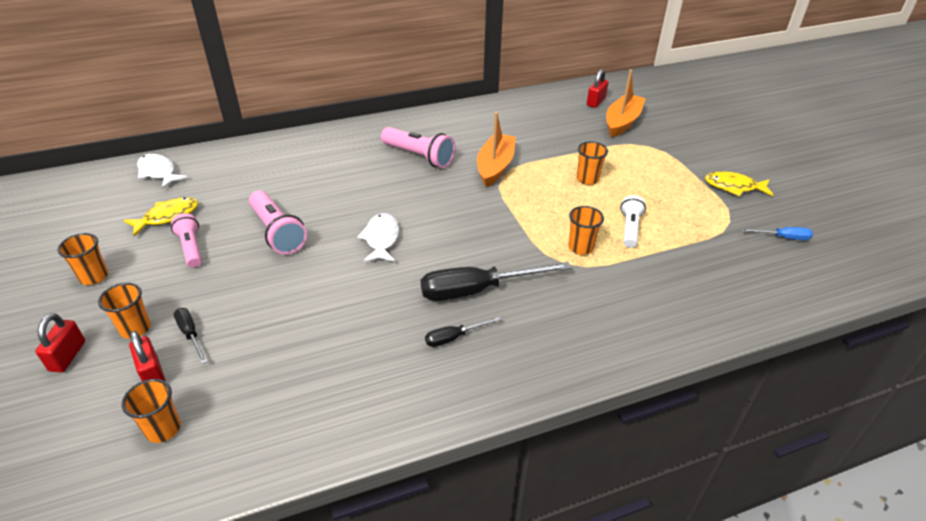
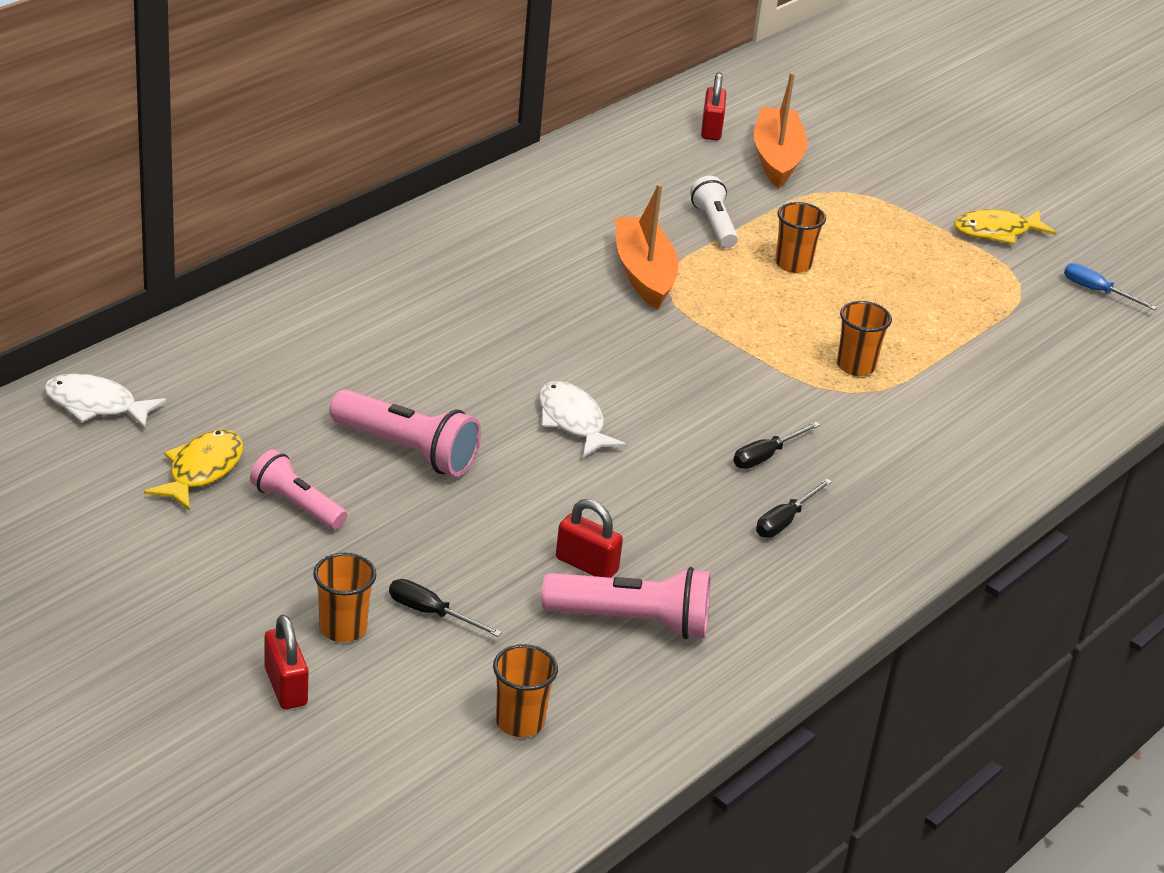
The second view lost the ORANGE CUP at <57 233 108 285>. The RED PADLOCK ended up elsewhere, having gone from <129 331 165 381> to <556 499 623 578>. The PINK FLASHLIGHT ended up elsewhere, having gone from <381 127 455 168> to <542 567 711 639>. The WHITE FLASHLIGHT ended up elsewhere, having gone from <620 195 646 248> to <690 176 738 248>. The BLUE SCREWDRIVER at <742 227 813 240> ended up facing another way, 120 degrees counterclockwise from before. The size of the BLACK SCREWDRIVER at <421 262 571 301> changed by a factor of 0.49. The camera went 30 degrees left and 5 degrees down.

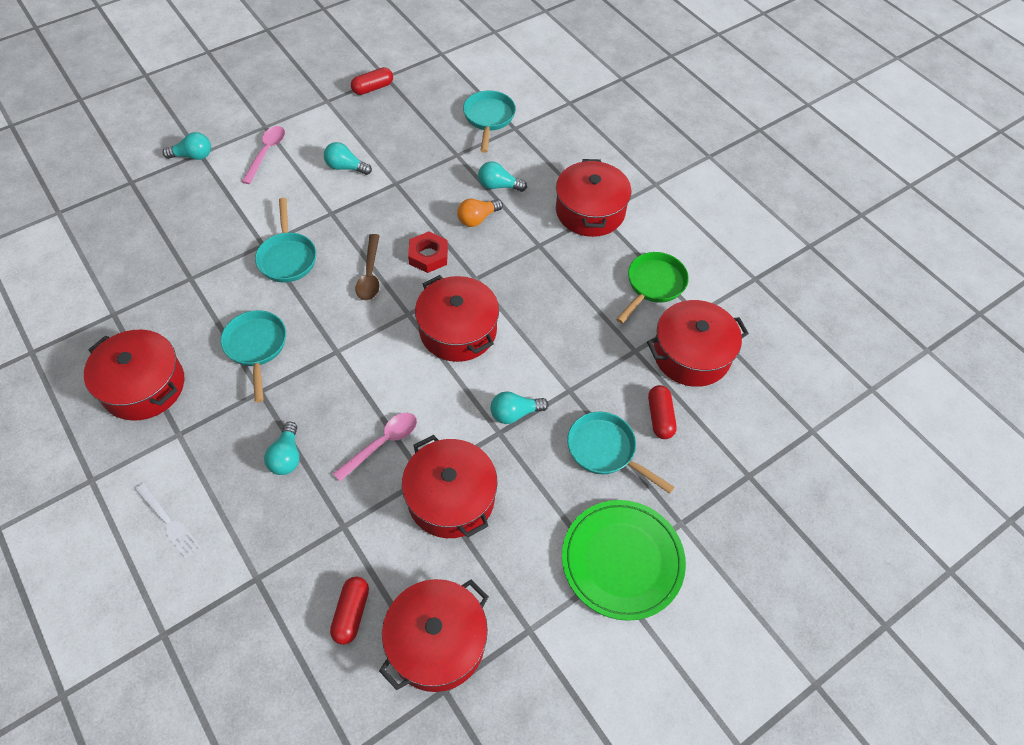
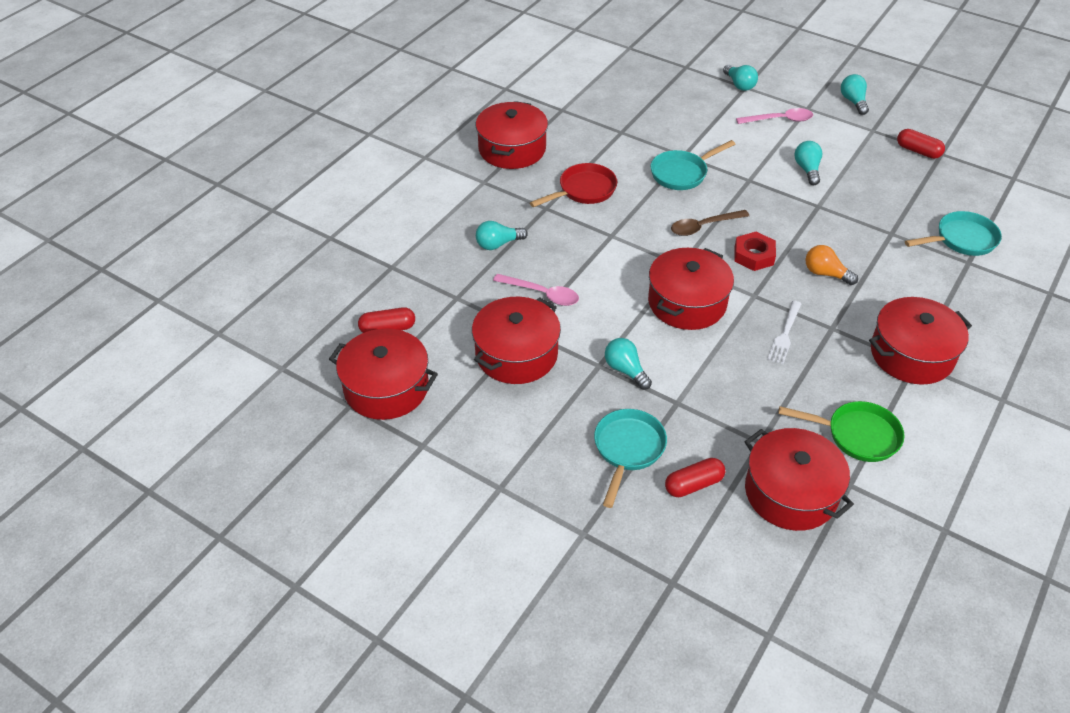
The second view lost the GREEN PLATE at <562 500 686 621>. The WHITE FORK ended up elsewhere, having gone from <135 483 201 558> to <767 301 801 364>. The TURQUOISE LIGHT BULB ended up elsewhere, having gone from <478 161 527 192> to <841 74 869 115>. What was the TURQUOISE PAN at <221 310 286 402> turned into the RED PAN at <530 163 617 207>. The camera went 70 degrees right and 10 degrees down.

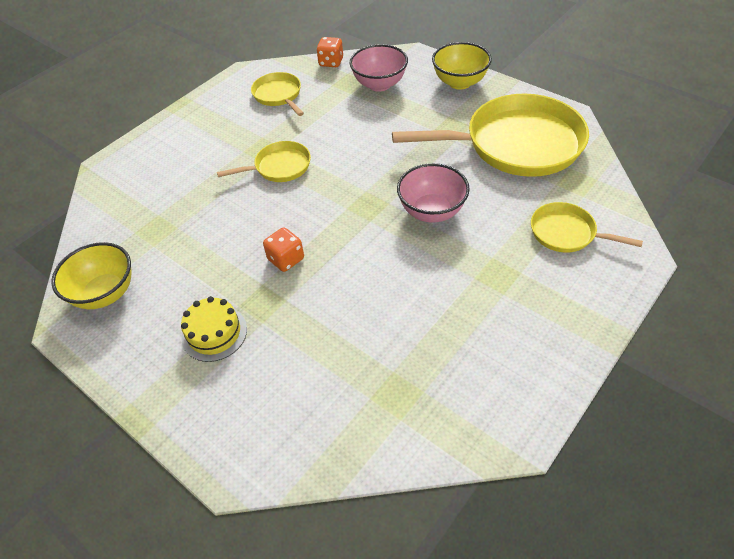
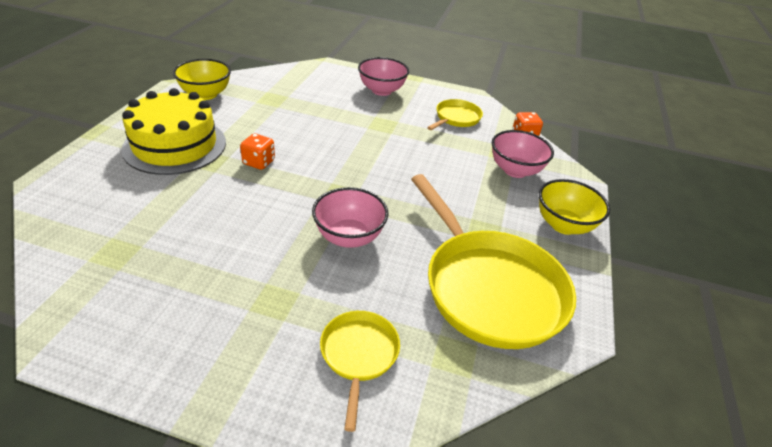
The second view lost the YELLOW PAN at <217 141 311 182>. The second view gained the PINK BOWL at <358 57 409 96>. The size of the YELLOW CAKE at <181 296 247 362> changed by a factor of 1.92. The camera went 60 degrees right and 10 degrees down.

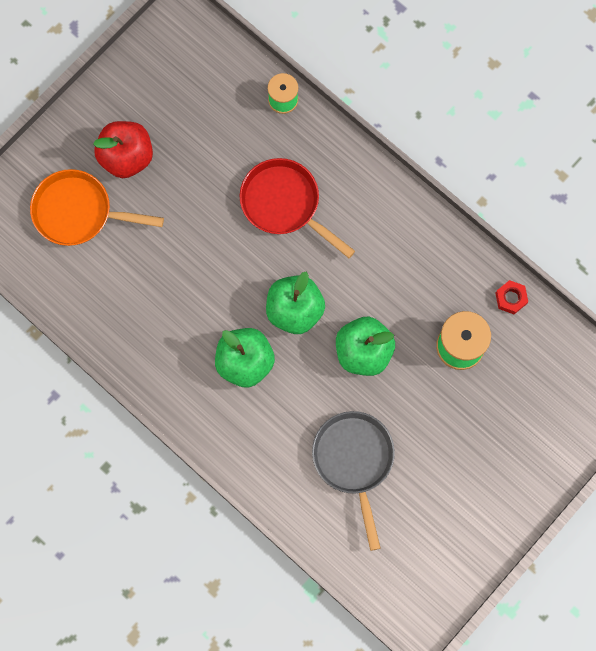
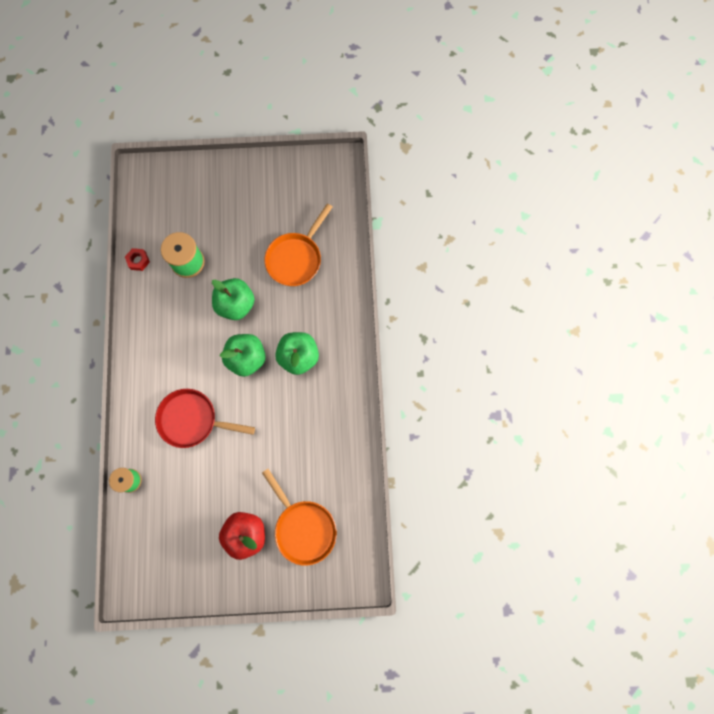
What was the GREY PAN at <312 411 395 551> turned into the ORANGE PAN at <265 203 332 286>. The RED PAN at <240 158 355 258> ended up facing another way, 105 degrees clockwise from before. The camera went 135 degrees left and 0 degrees up.

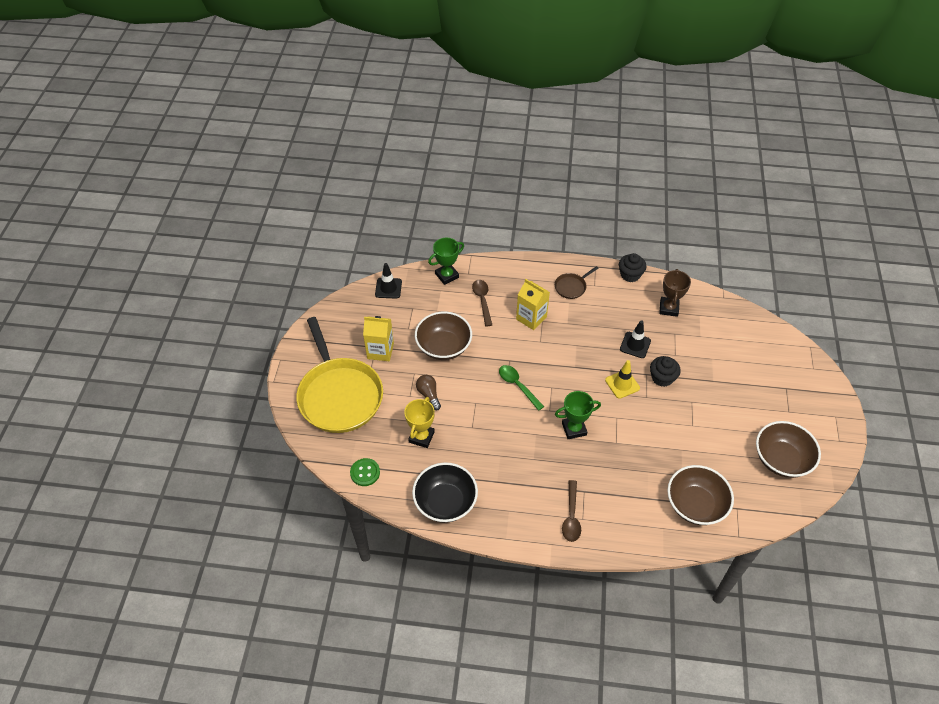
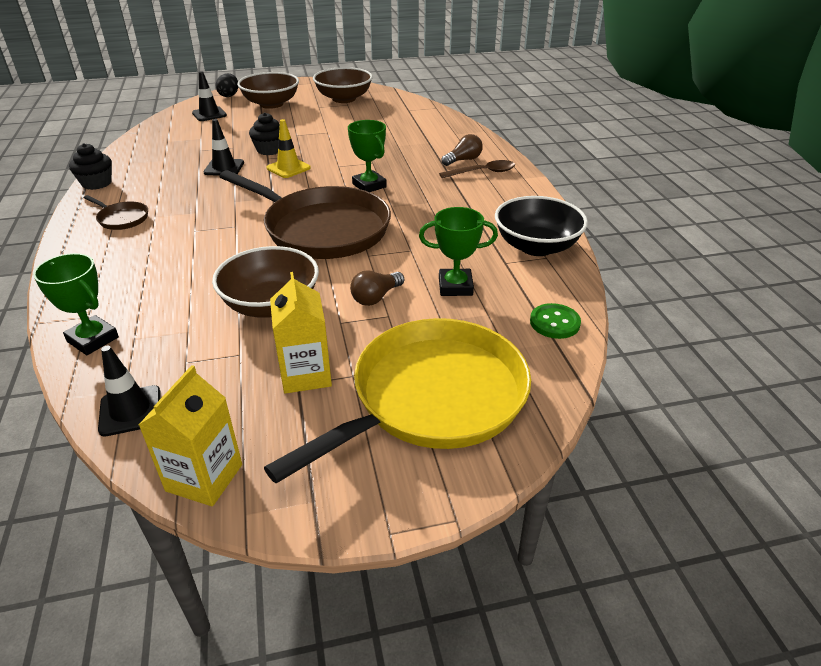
The second view lost the BROWN SPOON at <472 280 492 326>. The second view lost the BROWN TROPHY at <659 269 691 317>. The second view gained the BLACK TRAFFIC CONE at <192 71 227 121>. The second view gained the BLACK EGG at <216 73 238 97>. The second view gained the BROWN LIGHT BULB at <442 134 483 166>. The YELLOW CARTON ended up elsewhere, having gone from <516 279 550 330> to <139 365 242 506>. The BROWN BOWL ended up elsewhere, having gone from <667 465 734 525> to <237 72 299 109>. Where the GREEN SPOON stood at <499 365 544 411>, the BROWN PAN came to stand at <219 170 391 259>. What was the YELLOW TROPHY at <404 397 435 448> turned into the GREEN TROPHY at <419 207 498 296>. The camera went 110 degrees left and 15 degrees down.

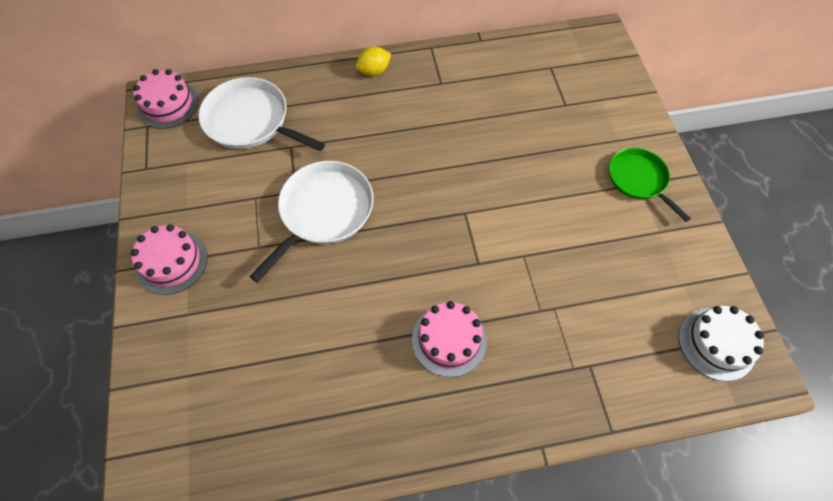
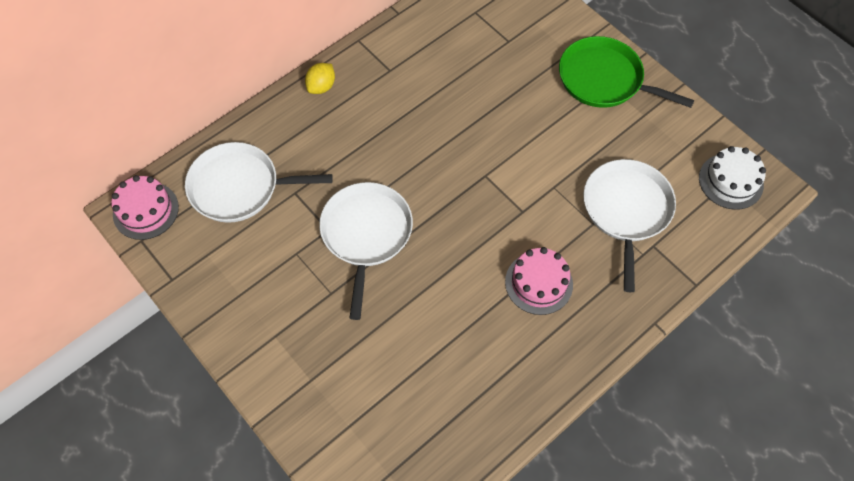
The second view lost the PINK CAKE at <131 224 208 295>. The second view gained the WHITE PAN at <583 159 676 292>. The size of the GREEN PAN at <609 148 691 222> changed by a factor of 1.53. The camera went 30 degrees left and 0 degrees up.

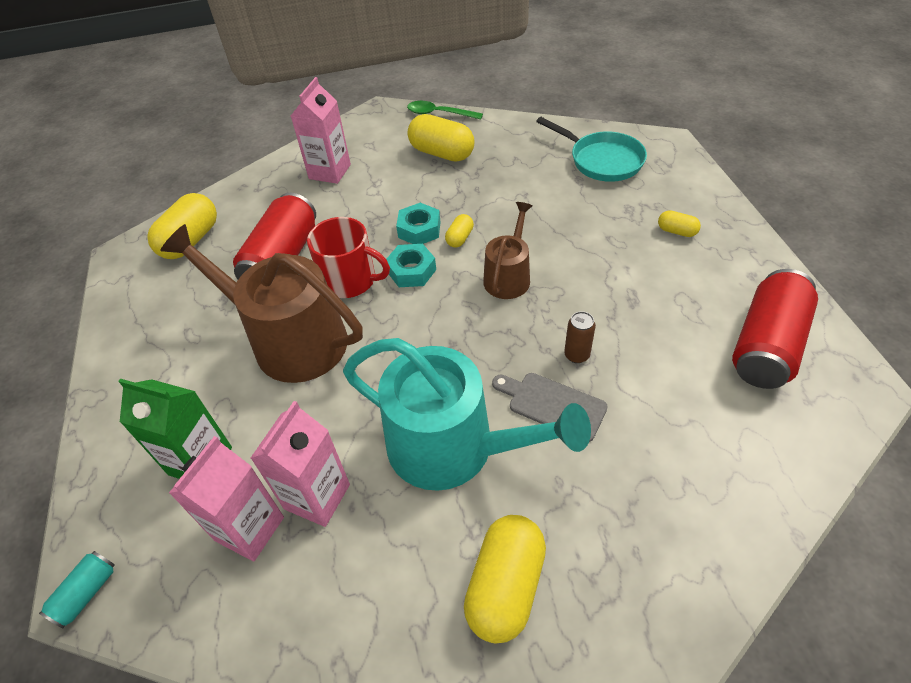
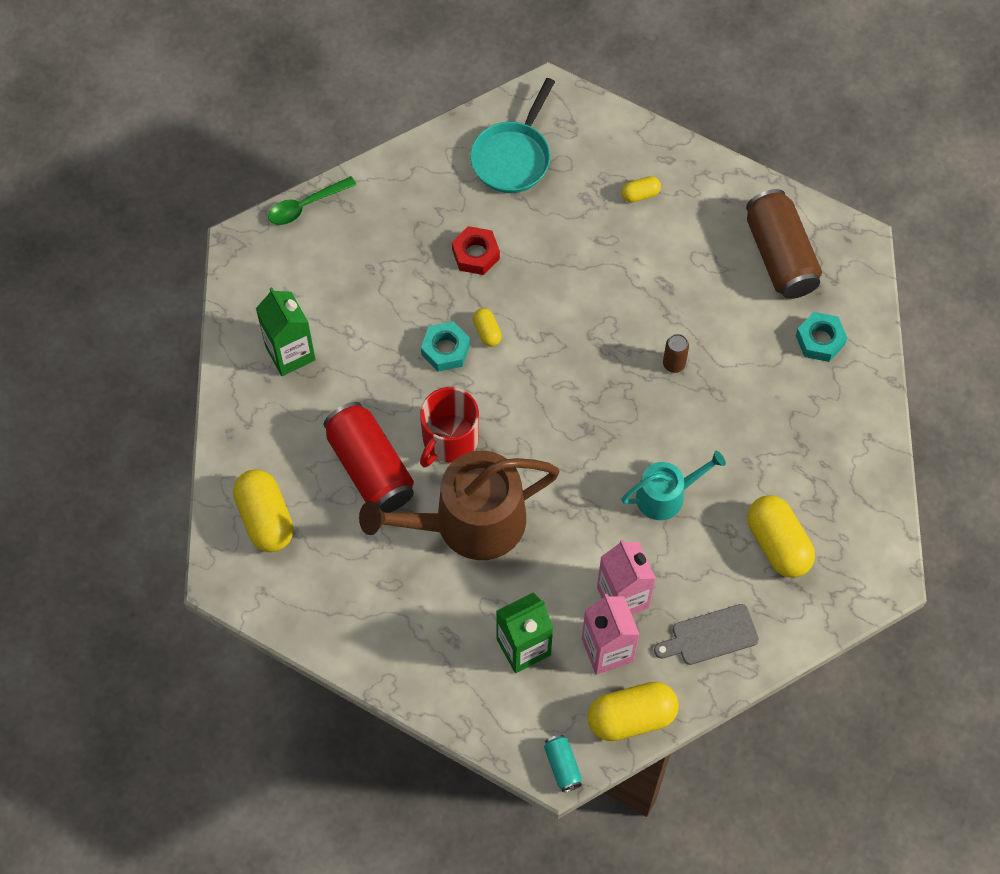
The second view lost the BROWN WATERING CAN at <483 202 532 299>. The second view gained the RED NUT at <452 226 500 275>. The TURQUOISE NUT ended up elsewhere, having gone from <387 244 436 287> to <796 312 847 362>. The YELLOW CAPSULE ended up elsewhere, having gone from <408 114 475 162> to <587 682 679 741>. The GREY CUTTING BOARD ended up elsewhere, having gone from <492 373 608 442> to <654 604 759 665>. What was the PINK CARTON at <291 77 351 184> turned into the GREEN CARTON at <256 287 316 376>. What was the RED CAN at <732 269 818 389> turned into the BROWN CAN at <746 189 822 299>. The RED MUG at <307 217 390 298> ended up facing another way, 150 degrees clockwise from before. The TURQUOISE PAN at <536 117 647 182> ended up facing another way, 120 degrees clockwise from before. The size of the TURQUOISE WATERING CAN at <343 338 591 491> changed by a factor of 0.54. The camera went 50 degrees left and 15 degrees up.

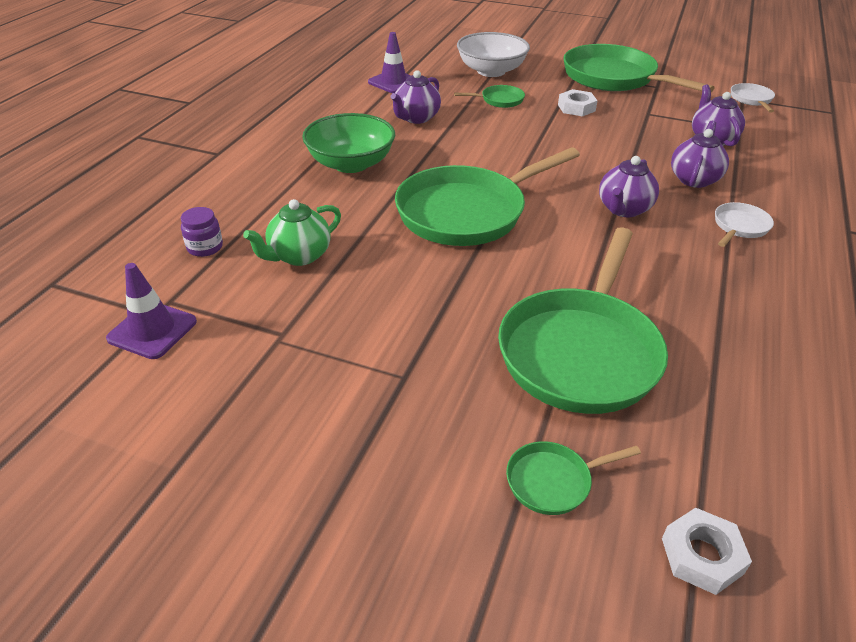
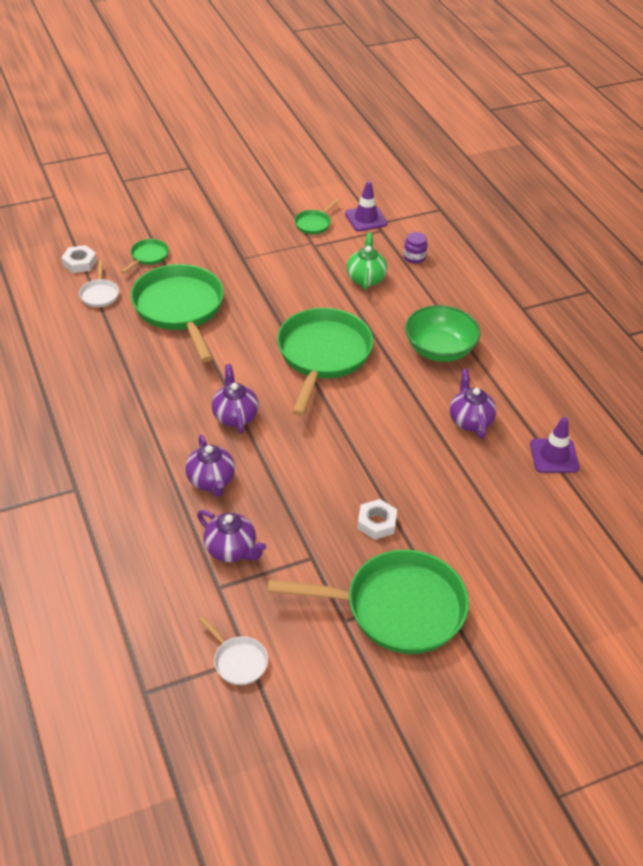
The second view lost the WHITE BOWL at <457 32 530 77>. The GREEN PAN ended up elsewhere, having gone from <454 85 525 108> to <294 199 340 234>. The WHITE PAN ended up elsewhere, having gone from <715 202 774 247> to <79 260 119 307>. The camera went 135 degrees right and 5 degrees up.

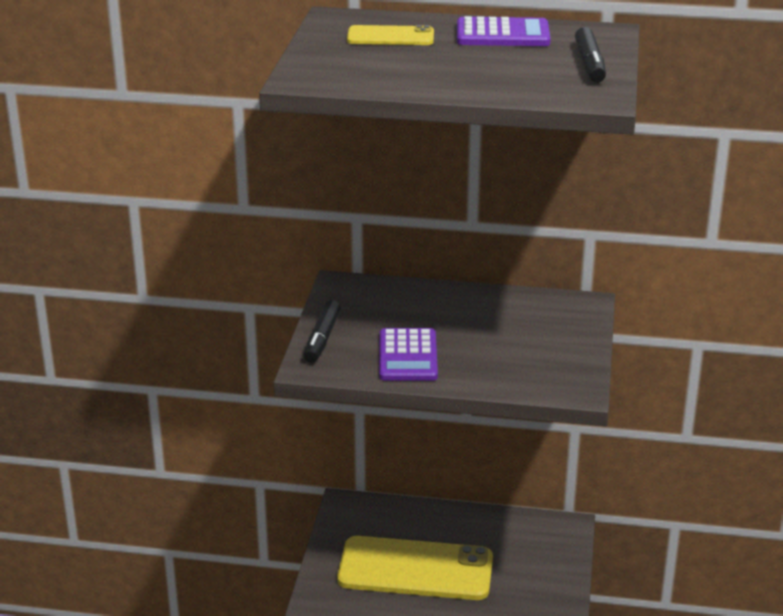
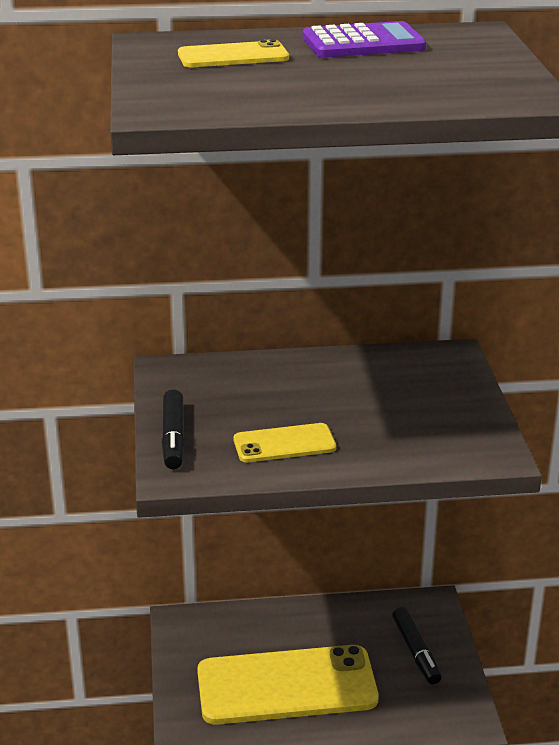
The BLACK MARKER ended up elsewhere, having gone from <575 27 606 83> to <392 607 442 684>. Where the PURPLE CALCULATOR stood at <379 328 438 381>, the YELLOW PHONE came to stand at <234 423 336 462>. The camera went 15 degrees left and 0 degrees up.

